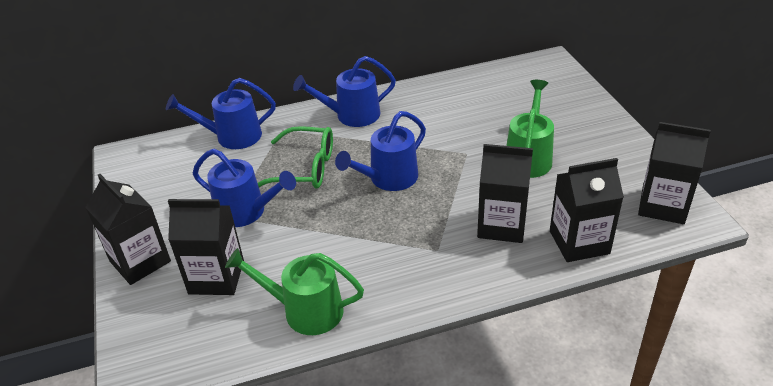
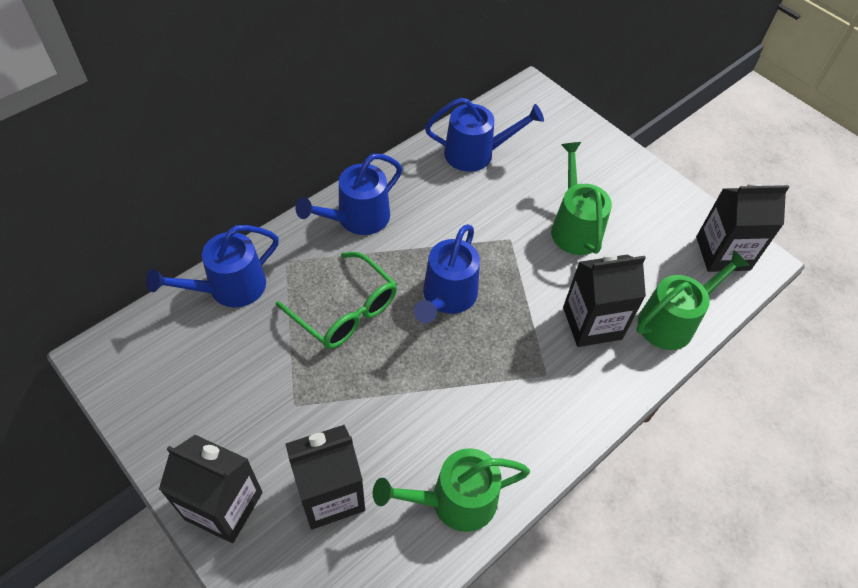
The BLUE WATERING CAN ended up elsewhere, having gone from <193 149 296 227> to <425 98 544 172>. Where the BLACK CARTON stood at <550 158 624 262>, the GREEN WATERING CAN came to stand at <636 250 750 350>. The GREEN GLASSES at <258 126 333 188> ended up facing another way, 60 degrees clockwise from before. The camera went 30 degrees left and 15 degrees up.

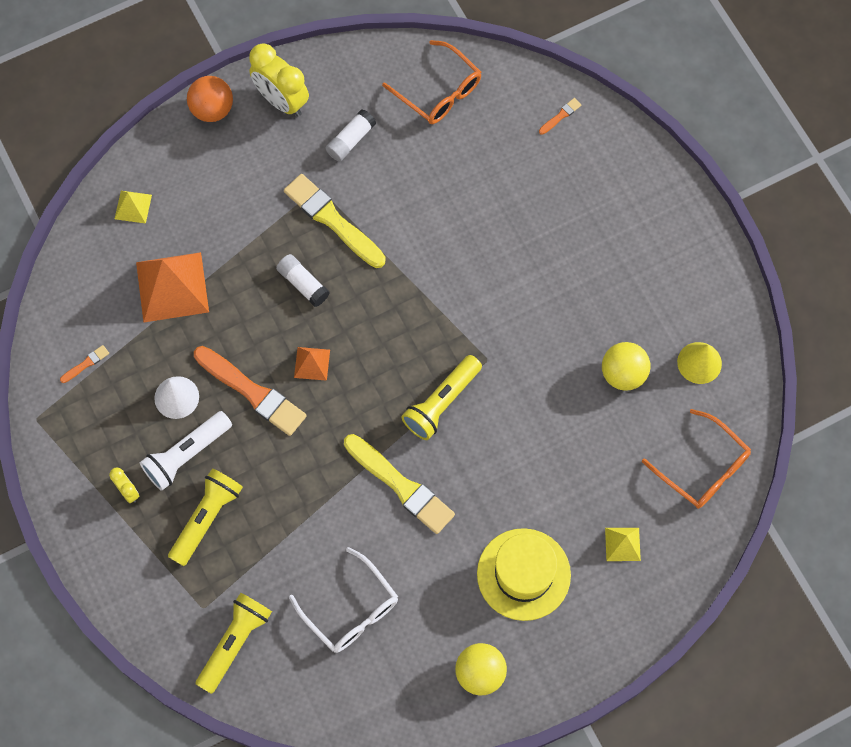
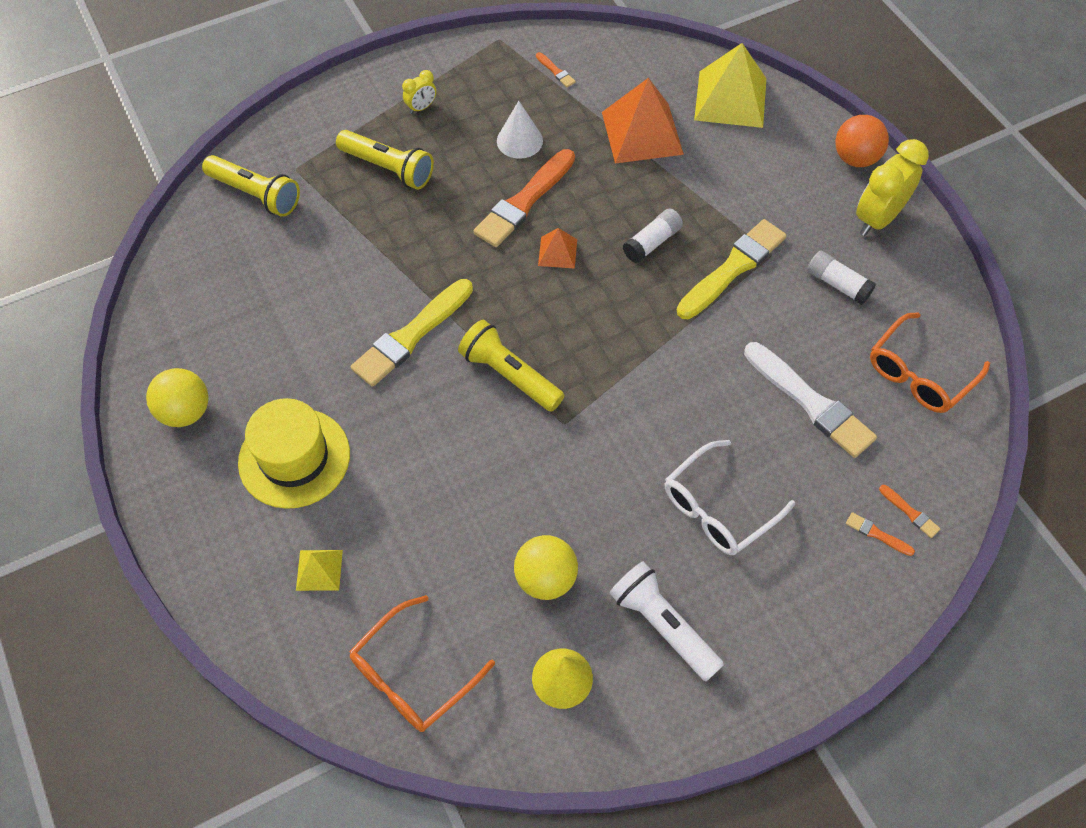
The second view gained the WHITE BRUSH at <744 342 877 458>. The second view gained the ORANGE BRUSH at <846 512 915 556>. The WHITE FLASHLIGHT ended up elsewhere, having gone from <140 411 232 491> to <610 561 724 681>. The WHITE GLASSES ended up elsewhere, having gone from <289 547 398 653> to <665 440 795 555>. The size of the YELLOW PYRAMID at <115 191 152 224> changed by a factor of 2.03. The camera went 90 degrees right and 10 degrees down.

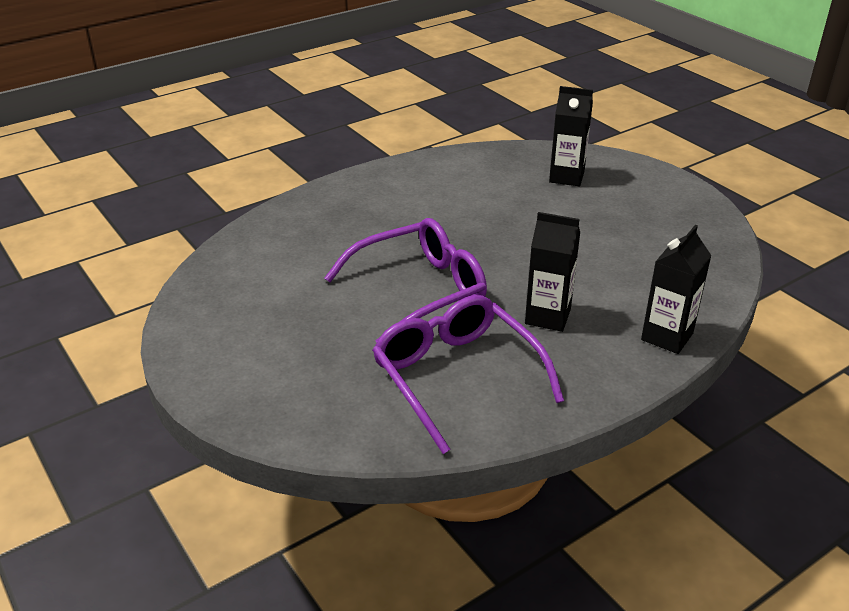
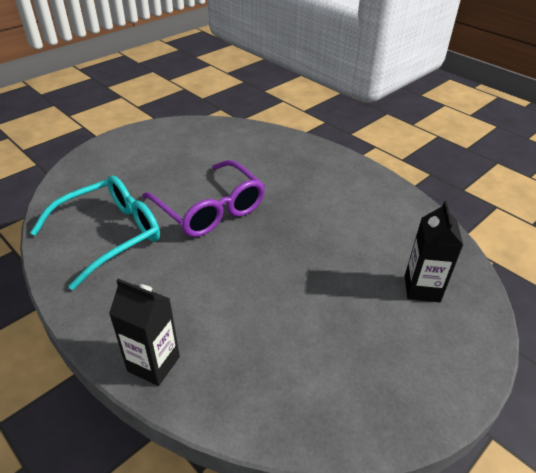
The second view lost the BLACK CARTON at <525 212 580 332>. What was the PURPLE GLASSES at <372 295 564 454> turned into the TURQUOISE GLASSES at <30 175 160 290>. The camera went 80 degrees right and 5 degrees up.

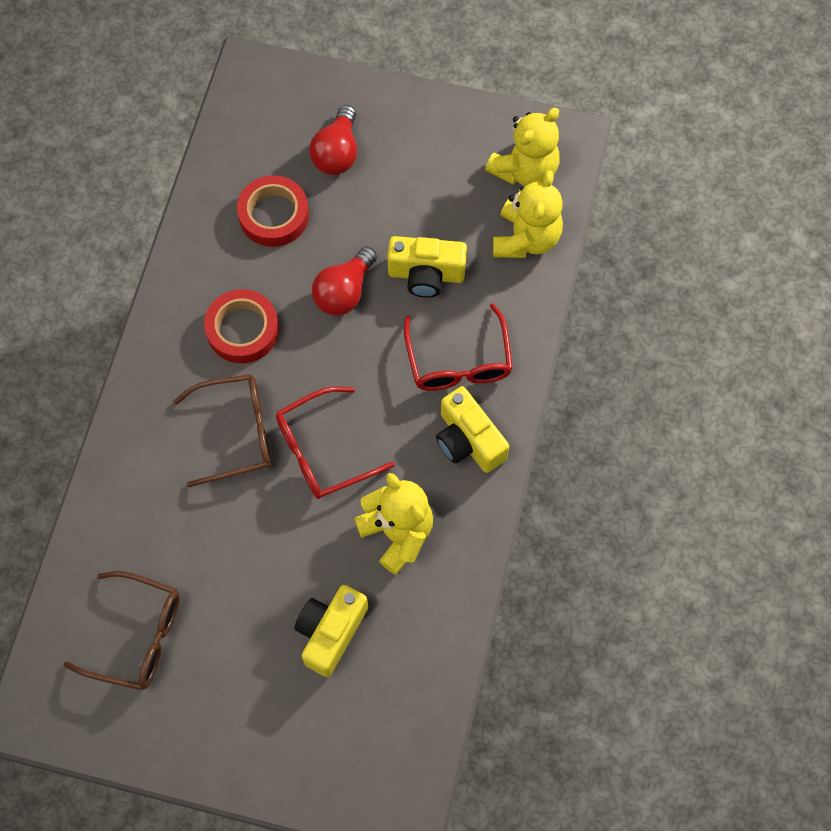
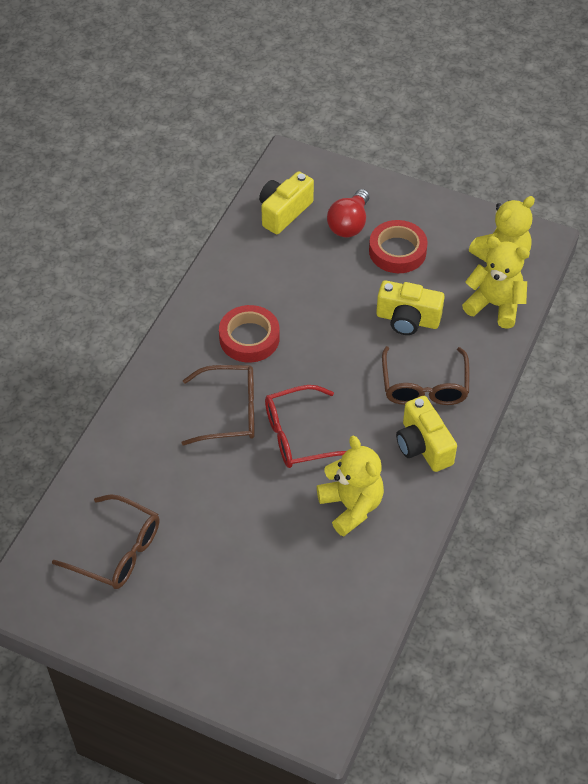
The second view lost the RED LIGHT BULB at <312 246 377 316>. The RED TAPE ended up elsewhere, having gone from <237 175 309 247> to <369 220 428 273>. The YELLOW CAMERA ended up elsewhere, having gone from <295 585 368 677> to <259 171 314 234>. What was the RED GLASSES at <404 304 513 391> turned into the BROWN GLASSES at <382 346 469 405>. The YELLOW TEDDY BEAR at <493 171 563 258> ended up facing another way, 90 degrees counterclockwise from before. The camera went 10 degrees right and 15 degrees down.

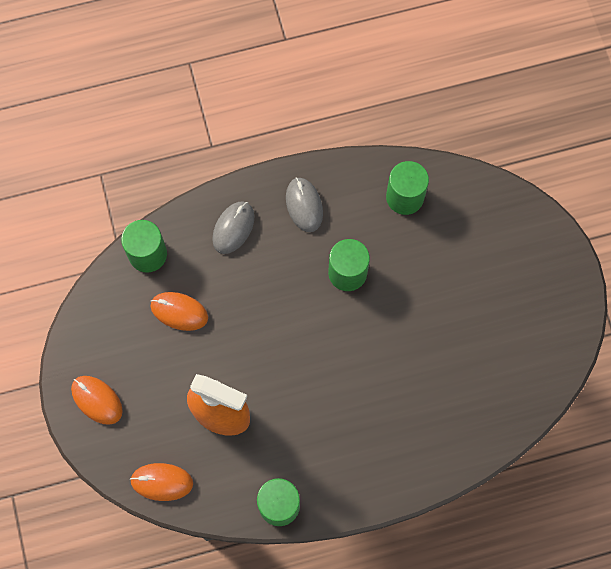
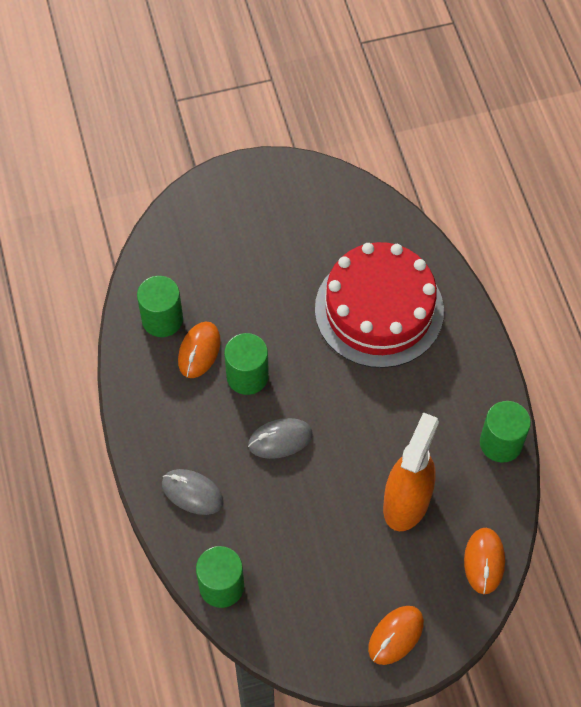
The second view gained the RED CAKE at <315 242 444 368>. The ORANGE MOUSE ended up elsewhere, having gone from <150 292 208 331> to <178 321 221 378>. The GREY MOUSE ended up elsewhere, having gone from <286 177 323 232> to <248 418 313 459>. The camera went 90 degrees left and 10 degrees down.

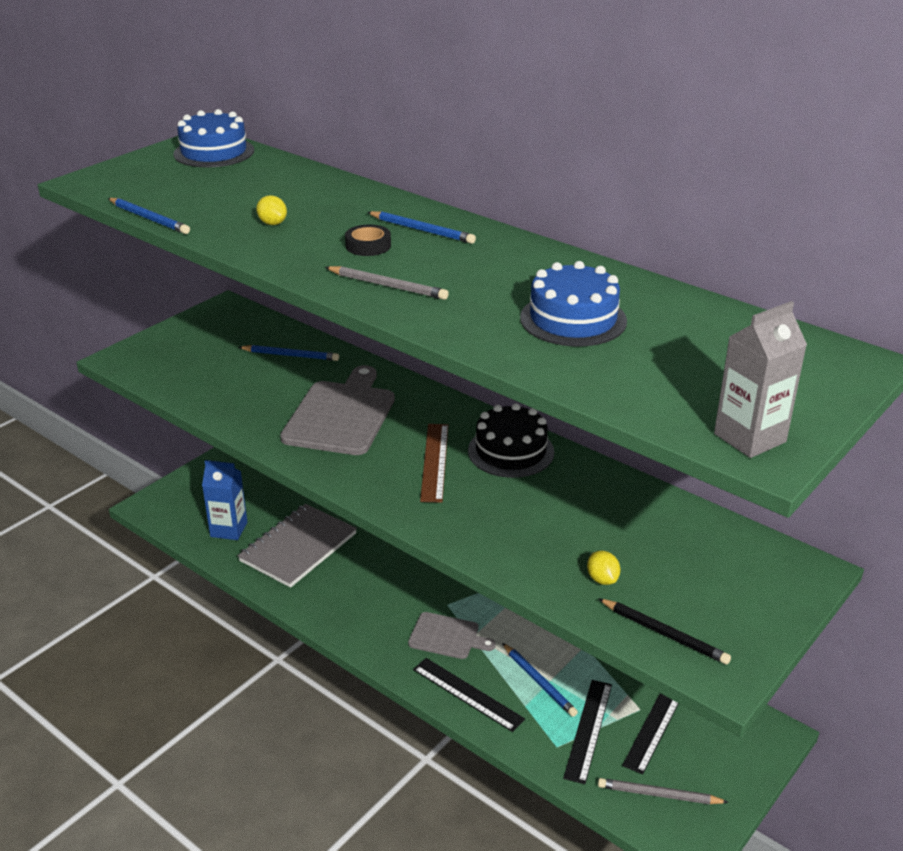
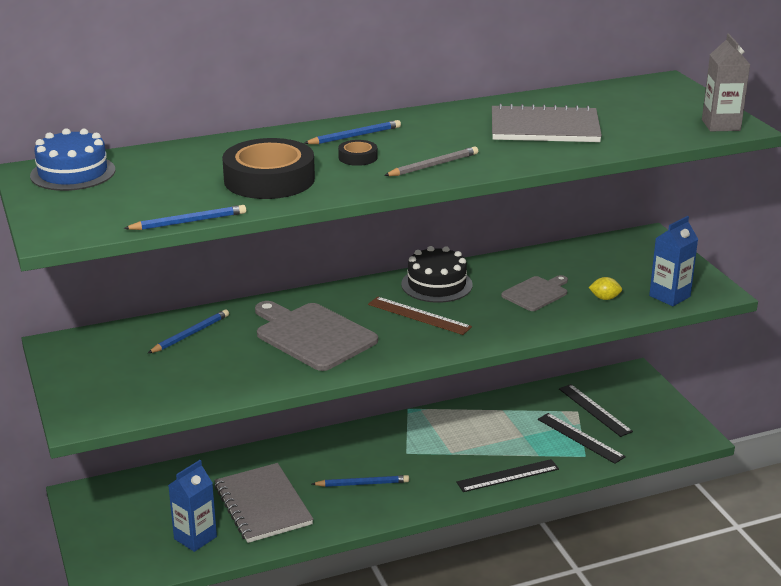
The second view lost the GREY PENCIL at <598 778 729 804>. The GREY CUTTING BOARD ended up elsewhere, having gone from <408 612 496 659> to <501 275 568 311>. The BLUE PENCIL ended up elsewhere, having gone from <502 643 578 717> to <312 475 409 487>. Where the YELLOW LEMON stood at <256 195 287 225>, the BLACK TAPE came to stand at <222 138 315 199>. Where the BLUE CAKE stood at <520 261 627 347>, the GREY NOTEBOOK came to stand at <492 103 602 142>. Where the BLACK PENCIL stood at <598 598 731 664>, the BLUE CARTON came to stand at <649 216 698 306>. The camera went 60 degrees left and 5 degrees down.

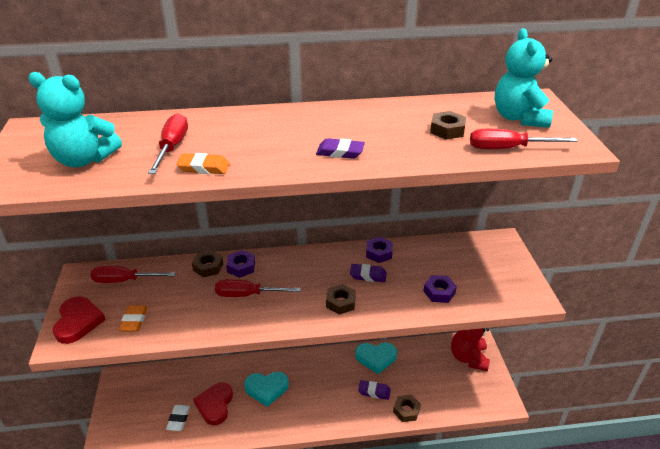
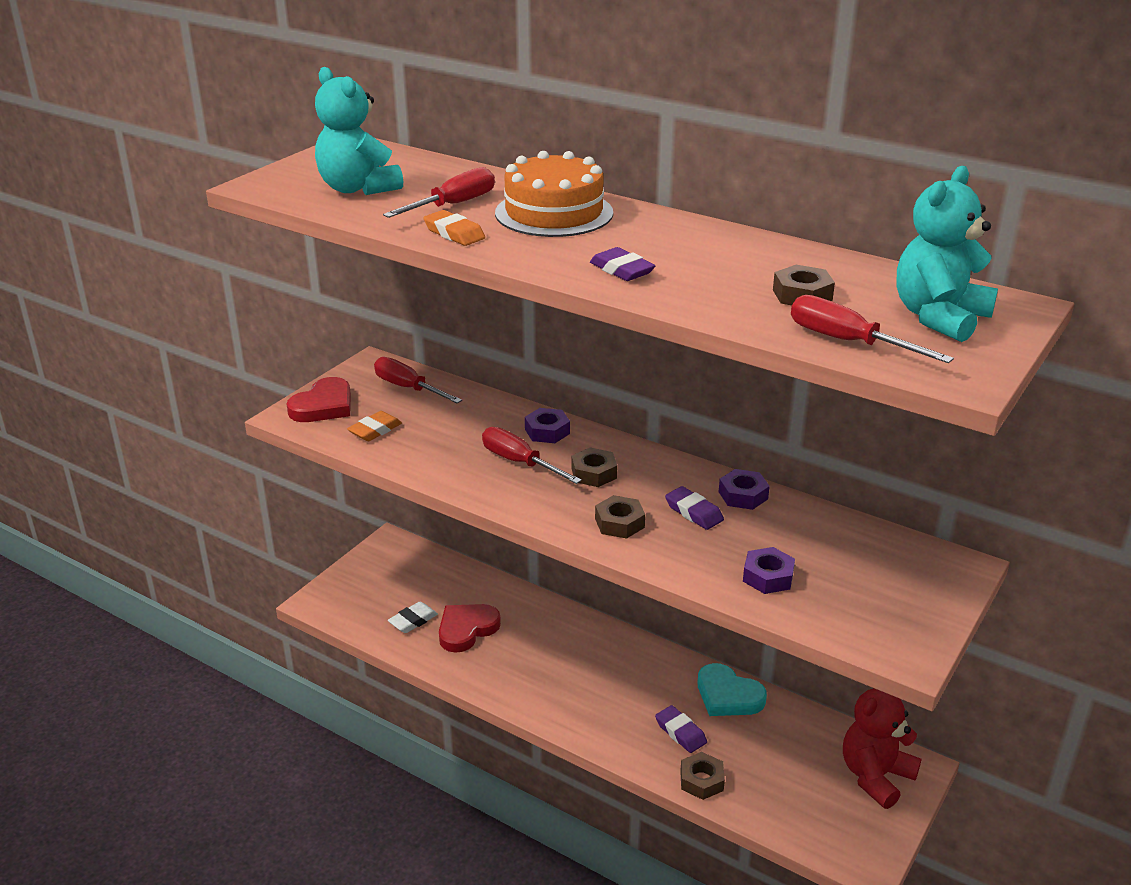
The second view lost the TURQUOISE HEART at <244 372 289 407>. The second view gained the ORANGE CAKE at <495 151 613 237>. The BROWN NUT ended up elsewhere, having gone from <192 250 223 277> to <571 447 617 487>. The camera went 40 degrees right and 5 degrees down.

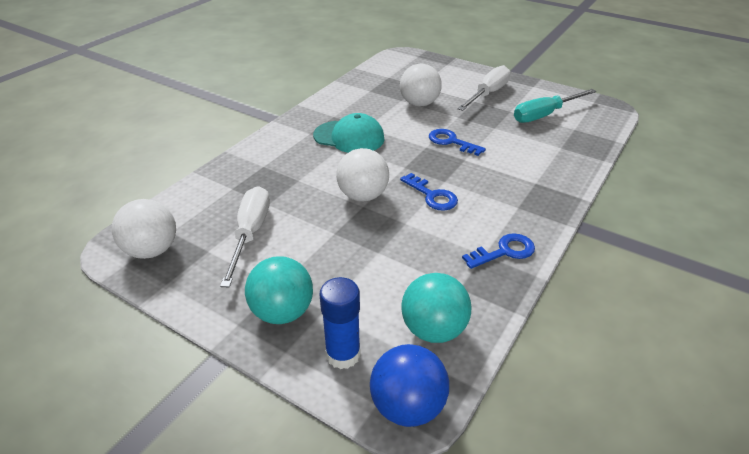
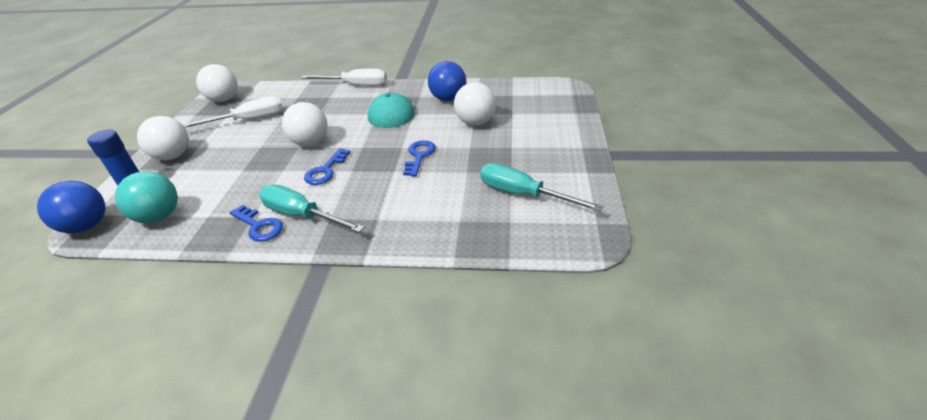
The second view gained the TURQUOISE SCREWDRIVER at <259 184 364 233>. The second view gained the BLUE BALL at <428 61 466 101>. The WHITE SCREWDRIVER ended up elsewhere, having gone from <457 65 511 111> to <302 69 387 86>. What was the TURQUOISE BALL at <245 257 313 324> turned into the WHITE BALL at <137 116 189 160>. The camera went 65 degrees right and 0 degrees up.

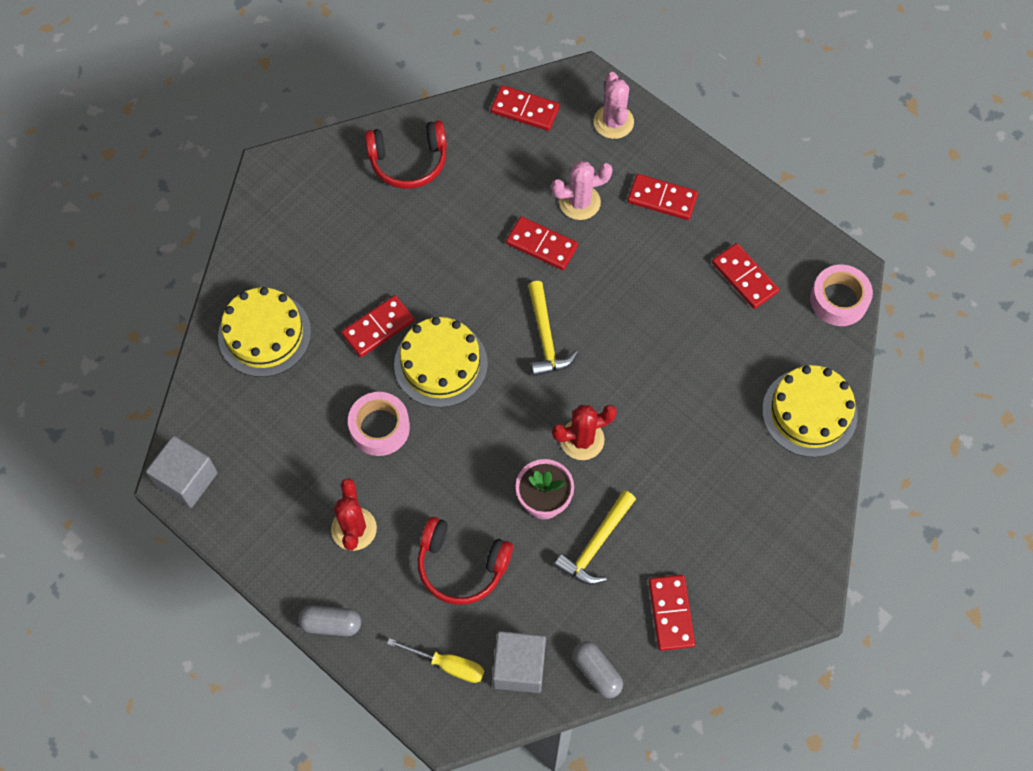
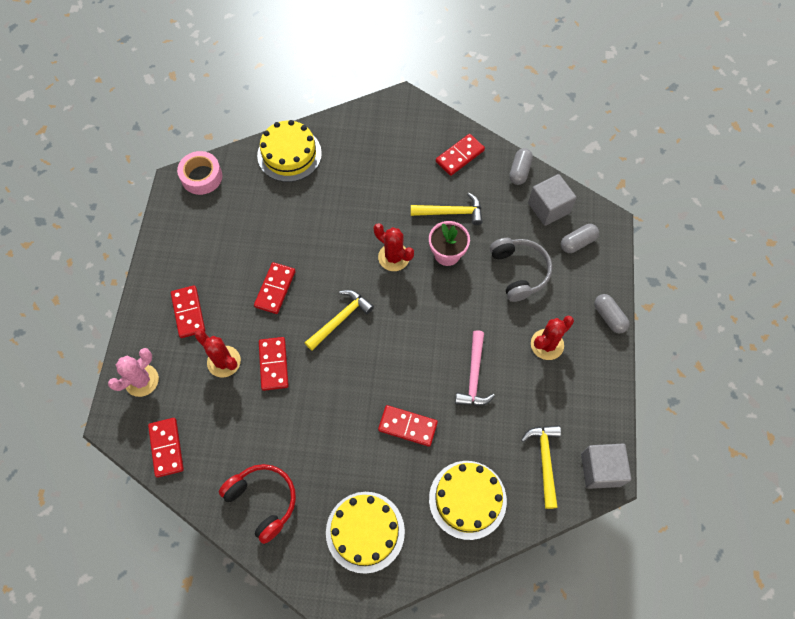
The second view gained the YELLOW HAMMER at <521 425 561 509>. The YELLOW CAKE ended up elsewhere, having gone from <394 317 488 408> to <326 492 405 574>. The RED DOMINO ended up elsewhere, having gone from <712 243 779 309> to <254 262 296 314>. Where the PINK TAPE stood at <348 392 410 456>, the PINK HAMMER came to stand at <455 330 495 406>. Where the YELLOW SCREWDRIVER stood at <387 638 484 683>, the GREY CAPSULE came to stand at <561 224 599 253>. What was the RED HEADPHONES at <418 517 513 605> turned into the GREY HEADPHONES at <490 238 552 302>. What was the PINK CACTUS at <551 161 613 220> turned into the RED CACTUS at <195 330 241 378>. The camera went 125 degrees left and 0 degrees up.

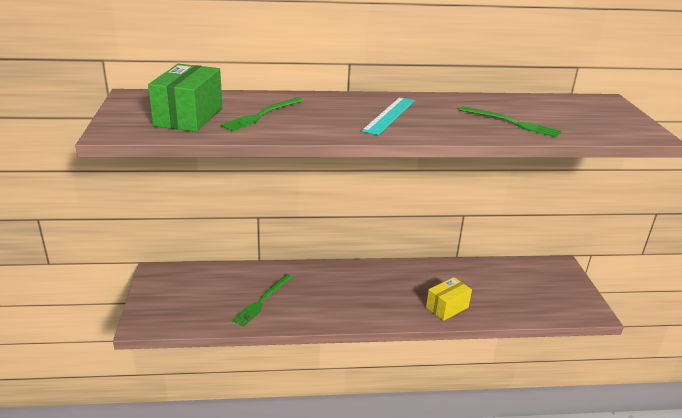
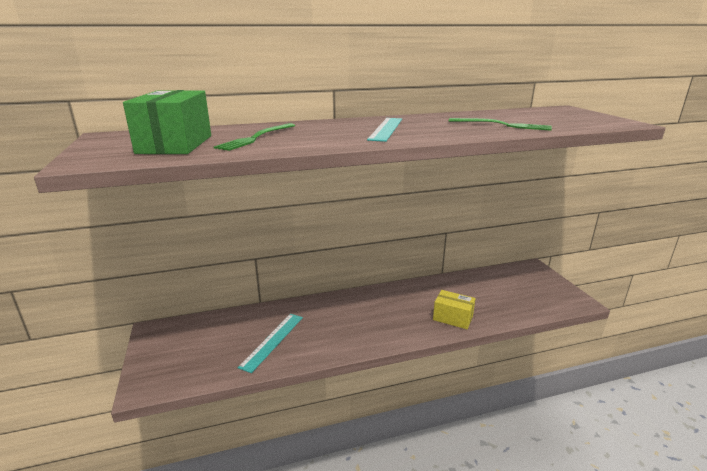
Where the GREEN FORK stood at <232 274 292 327>, the TURQUOISE RULER came to stand at <238 314 303 373>. The YELLOW BOX at <426 277 472 321> ended up facing another way, 75 degrees clockwise from before. The camera went 10 degrees left and 5 degrees down.

